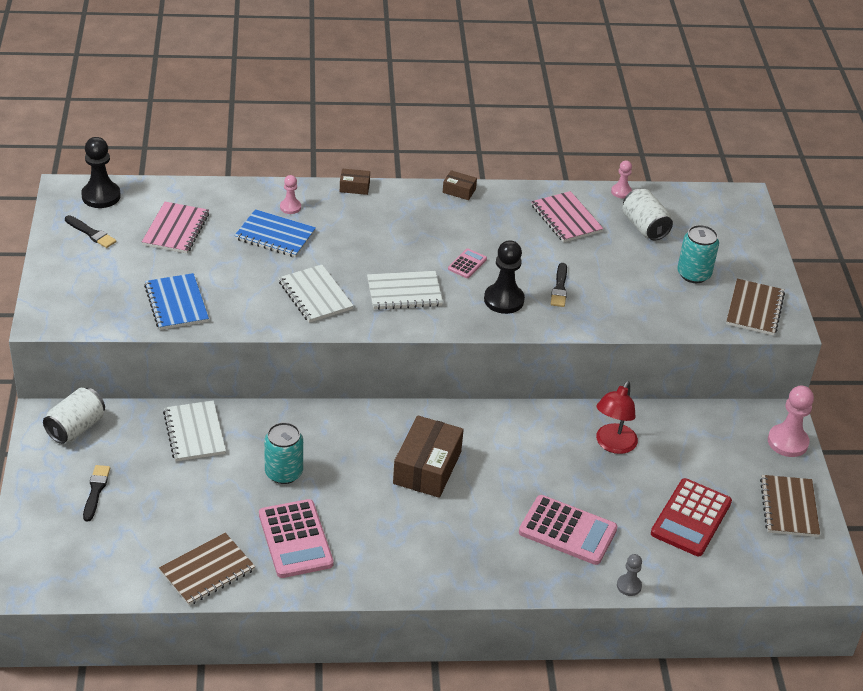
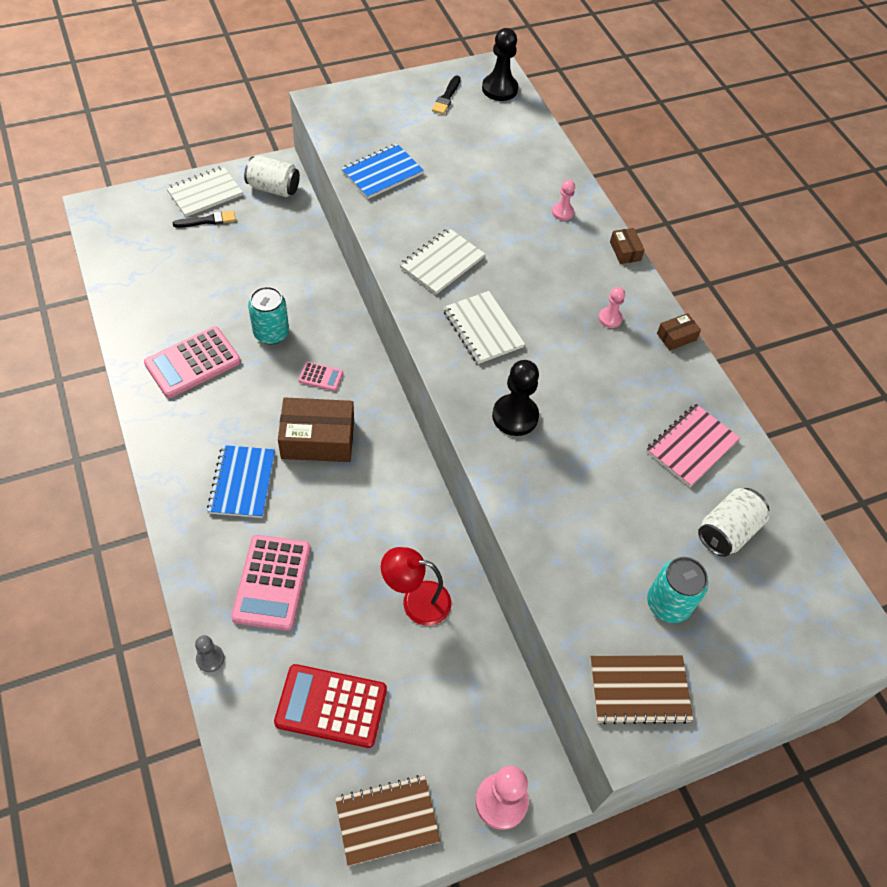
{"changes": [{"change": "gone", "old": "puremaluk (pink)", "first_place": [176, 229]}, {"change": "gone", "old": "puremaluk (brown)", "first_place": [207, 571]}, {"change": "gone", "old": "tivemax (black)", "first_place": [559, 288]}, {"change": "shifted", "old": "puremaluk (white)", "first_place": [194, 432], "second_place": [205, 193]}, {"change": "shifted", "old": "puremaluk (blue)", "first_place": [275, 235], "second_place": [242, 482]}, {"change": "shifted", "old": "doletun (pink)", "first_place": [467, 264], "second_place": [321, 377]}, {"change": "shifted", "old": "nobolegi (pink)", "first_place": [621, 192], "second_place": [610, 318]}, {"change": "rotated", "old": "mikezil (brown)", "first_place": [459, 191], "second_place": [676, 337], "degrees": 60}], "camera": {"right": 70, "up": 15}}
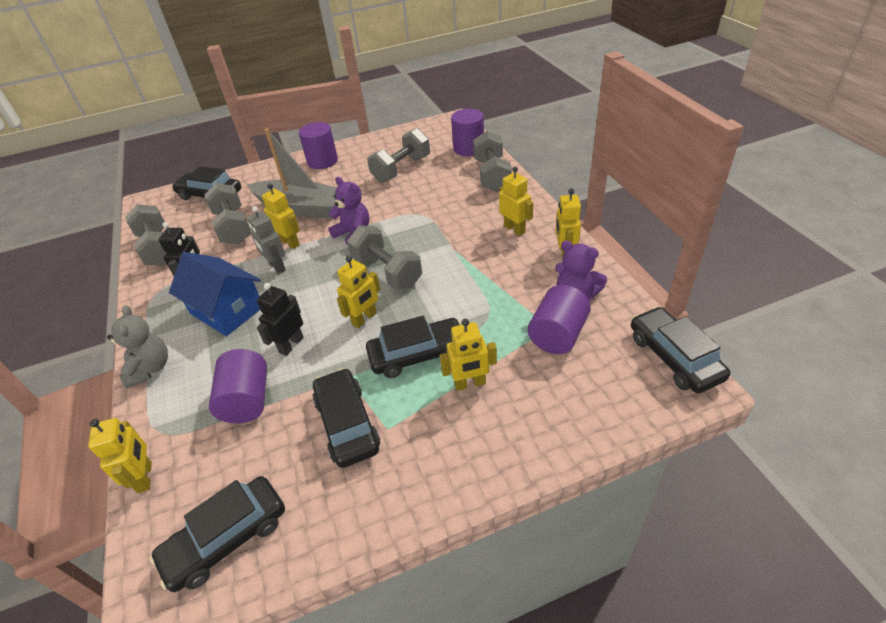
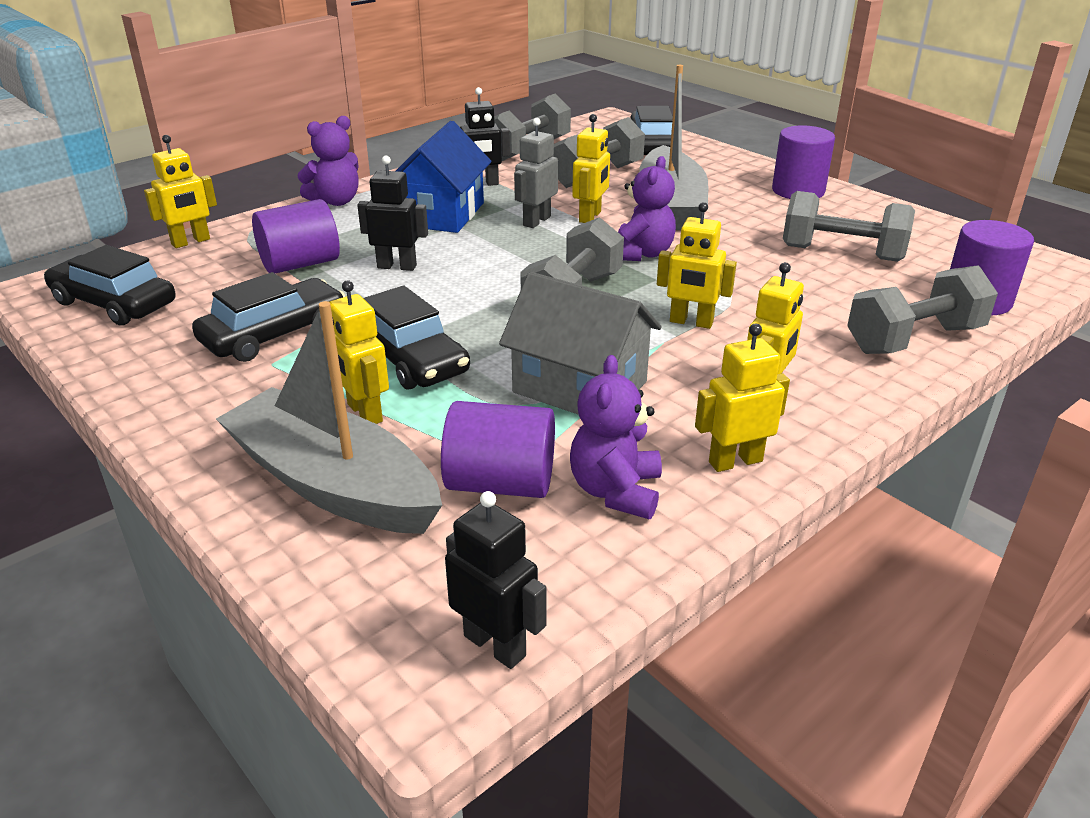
{"changes": [{"change": "new", "new": "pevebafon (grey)", "second_place": [333, 484]}, {"change": "new", "new": "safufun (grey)", "second_place": [580, 387]}, {"change": "shifted", "old": "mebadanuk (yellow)", "first_place": [364, 319], "second_place": [691, 322]}, {"change": "swapped", "old": "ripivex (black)", "new": "mebadanuk (black)", "first_place": [674, 357], "second_place": [495, 645]}, {"change": "repainted", "old": "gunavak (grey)", "new": "gunavak (purple)", "first_place": [150, 368], "second_place": [335, 201]}], "camera": {"right": 65, "up": -10}}
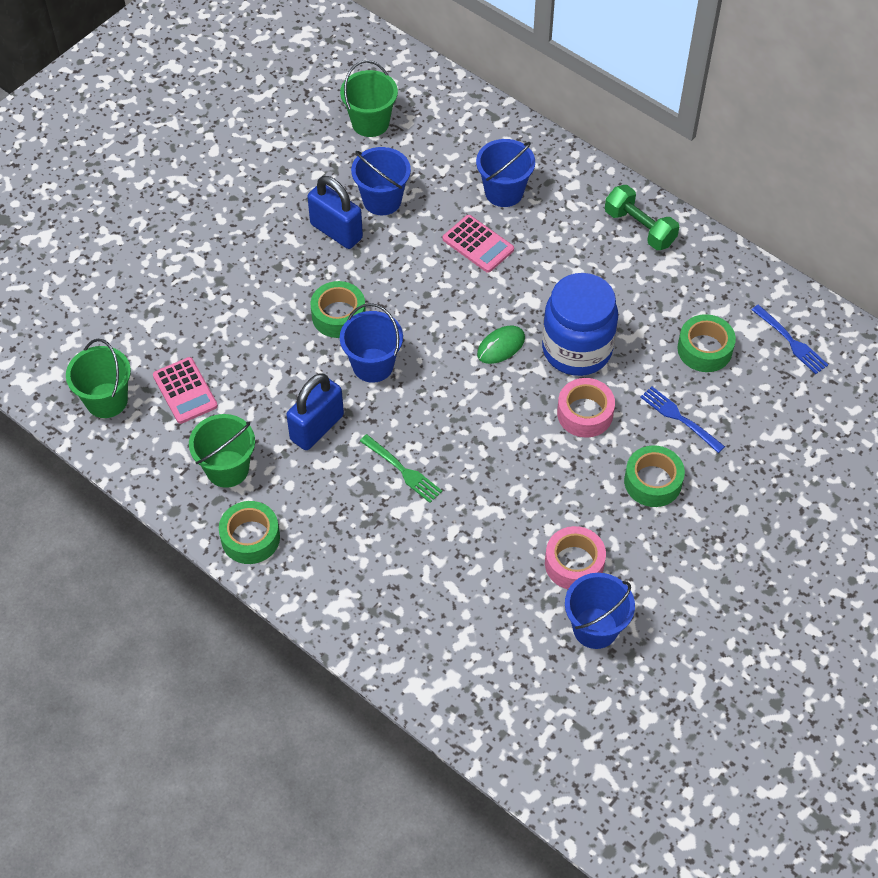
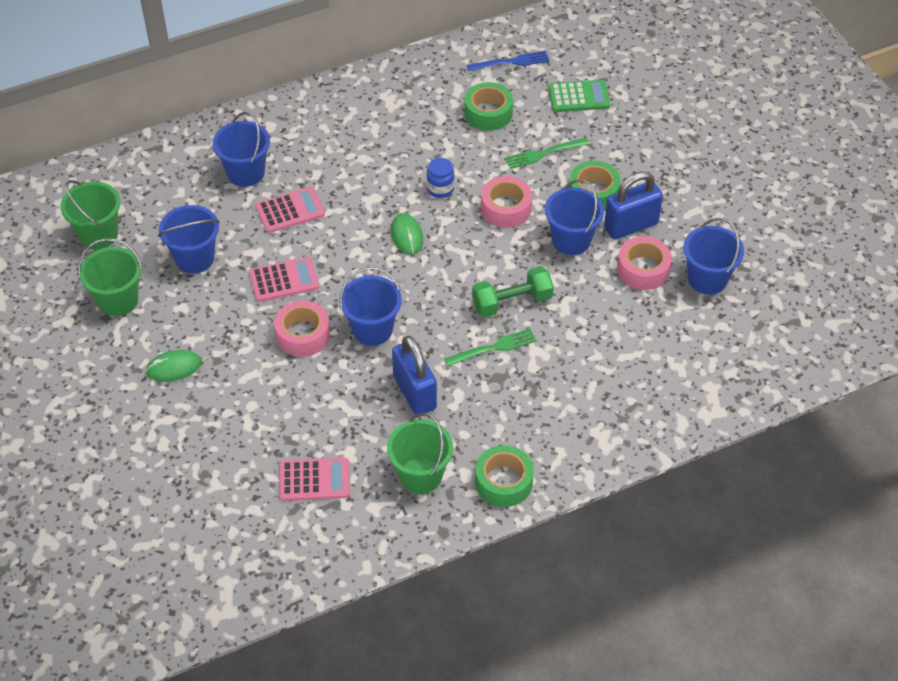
{"changes": [{"change": "new", "new": "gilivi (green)", "second_place": [174, 367]}, {"change": "new", "new": "doletun (pink)", "second_place": [284, 280]}, {"change": "new", "new": "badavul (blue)", "second_place": [571, 240]}, {"change": "new", "new": "doletun (green)", "second_place": [578, 97]}, {"change": "shifted", "old": "badavul (green)", "first_place": [106, 400], "second_place": [118, 300]}, {"change": "shifted", "old": "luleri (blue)", "first_place": [336, 231], "second_place": [631, 226]}, {"change": "shifted", "old": "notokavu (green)", "first_place": [640, 228], "second_place": [512, 302]}, {"change": "repainted", "old": "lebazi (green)", "new": "lebazi (pink)", "first_place": [338, 315], "second_place": [303, 335]}, {"change": "repainted", "old": "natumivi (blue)", "new": "natumivi (green)", "first_place": [679, 418], "second_place": [543, 153]}, {"change": "scaled", "old": "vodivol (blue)", "first_place": [577, 349], "second_place": [440, 189], "factor": 0.42}], "camera": {"right": -65, "up": -5}}
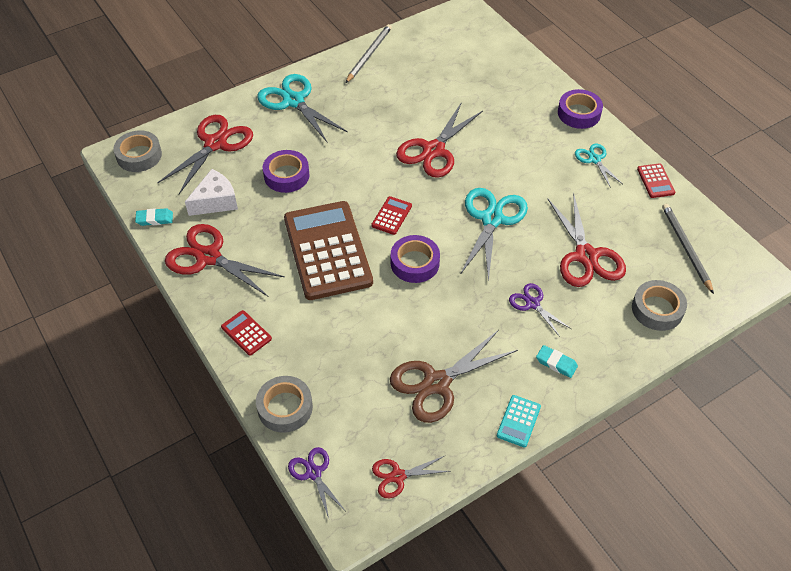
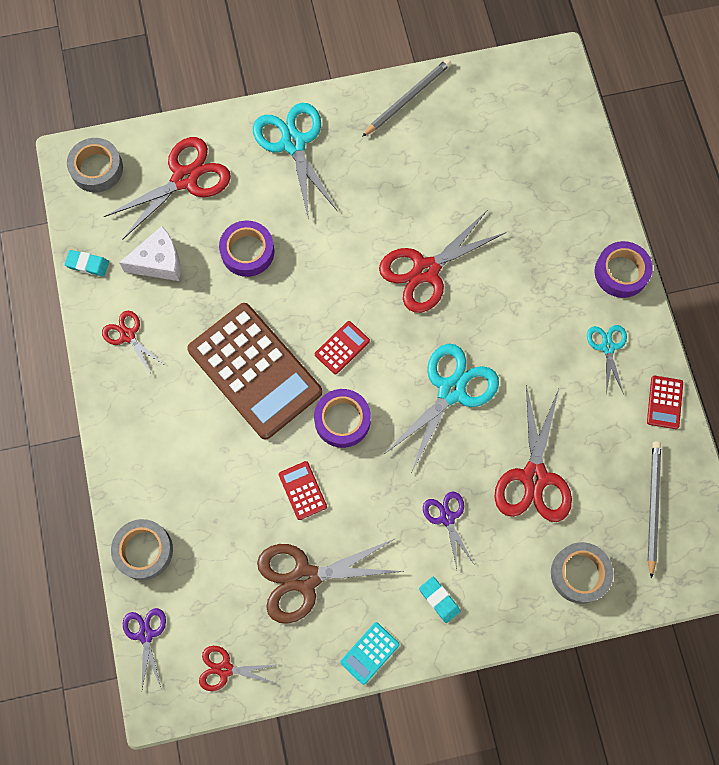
{"changes": [{"change": "shifted", "old": "doletun (red)", "first_place": [246, 333], "second_place": [302, 490]}, {"change": "rotated", "old": "doletun (brown)", "first_place": [327, 250], "second_place": [255, 371], "degrees": 135}, {"change": "scaled", "old": "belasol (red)", "first_place": [208, 257], "second_place": [128, 335], "factor": 0.54}], "camera": {"right": 20, "up": 20}}
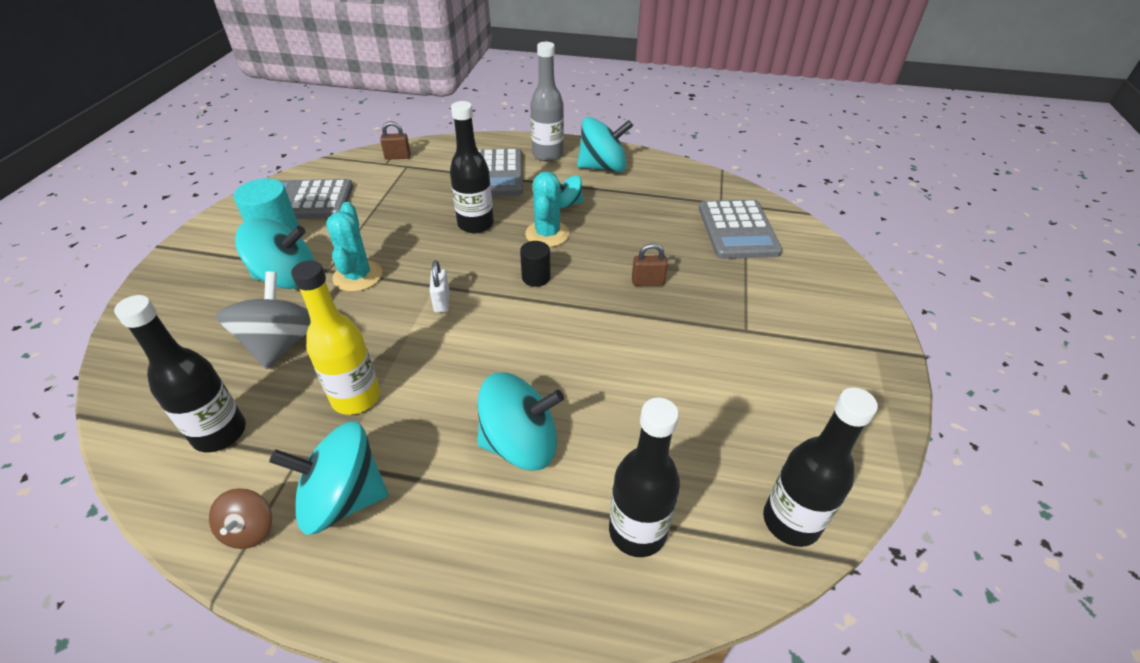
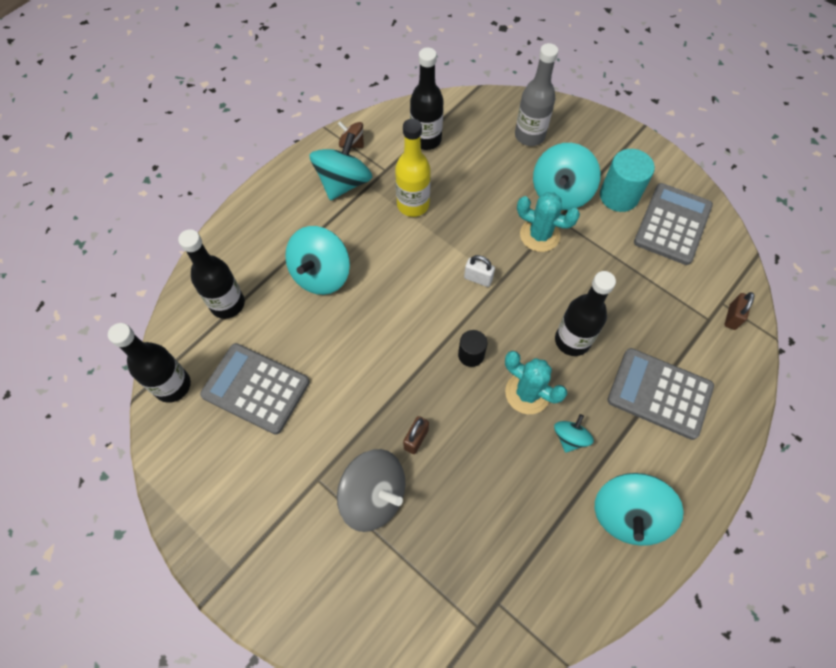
{"changes": [{"change": "shifted", "old": "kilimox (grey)", "first_place": [281, 344], "second_place": [374, 496]}, {"change": "shifted", "old": "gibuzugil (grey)", "first_place": [547, 154], "second_place": [529, 136]}, {"change": "shifted", "old": "doletun (grey)", "first_place": [737, 230], "second_place": [256, 388]}], "camera": {"right": 120, "up": 20}}
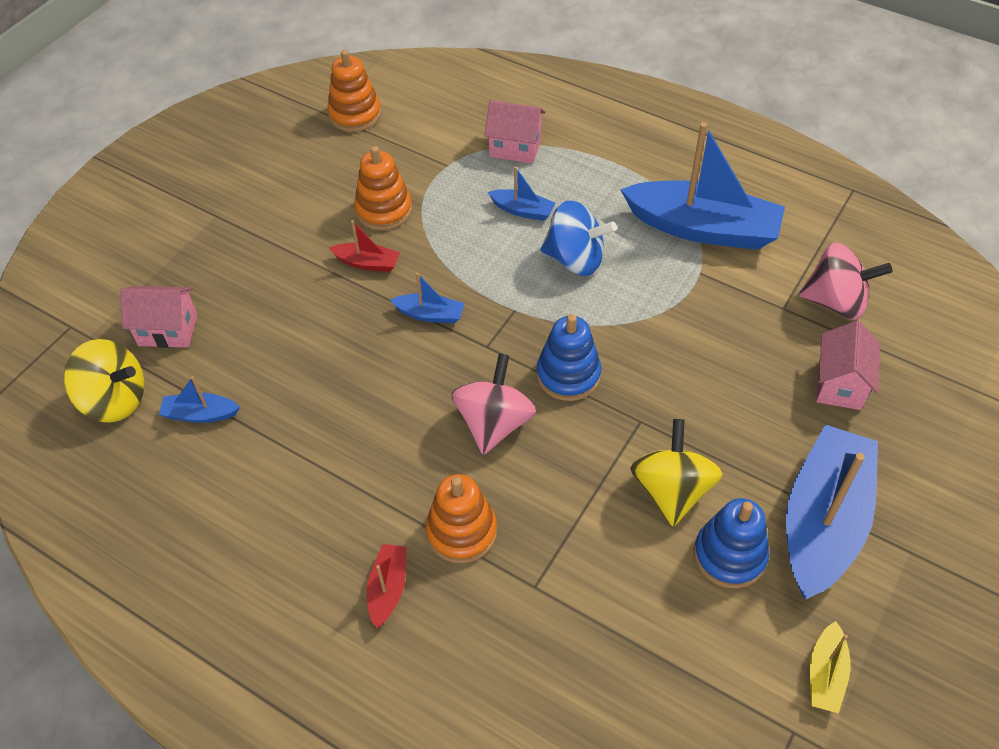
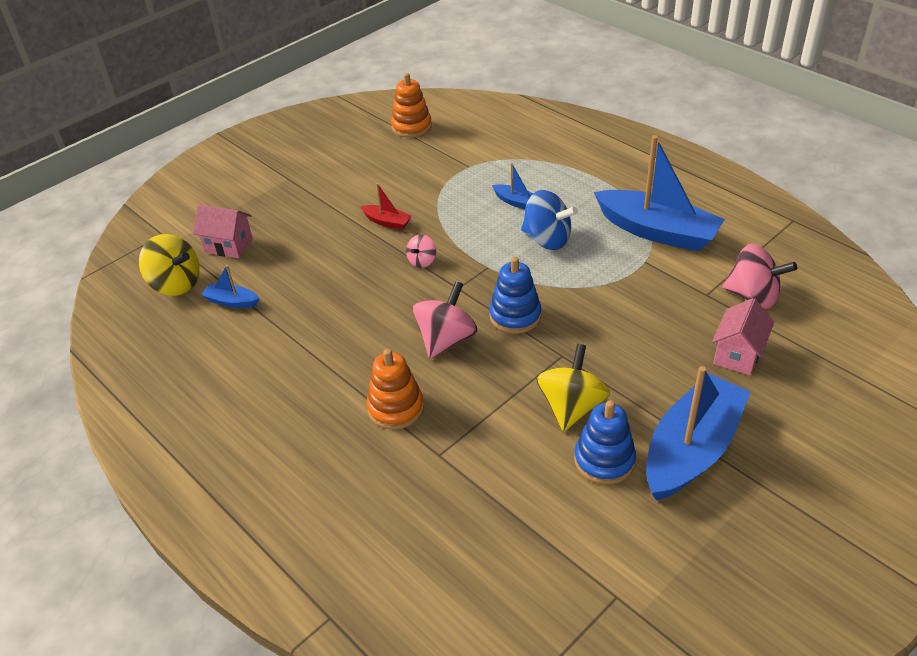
{"changes": [{"change": "gone", "old": "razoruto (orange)", "first_place": [384, 210]}, {"change": "gone", "old": "pevebafon (red)", "first_place": [388, 588]}, {"change": "gone", "old": "safufun (pink)", "first_place": [515, 148]}, {"change": "gone", "old": "pevebafon (yellow)", "first_place": [825, 674]}, {"change": "swapped", "old": "pevebafon (blue)", "new": "kilimox (pink)", "first_place": [430, 314], "second_place": [422, 261]}], "camera": {"right": 15, "up": -10}}
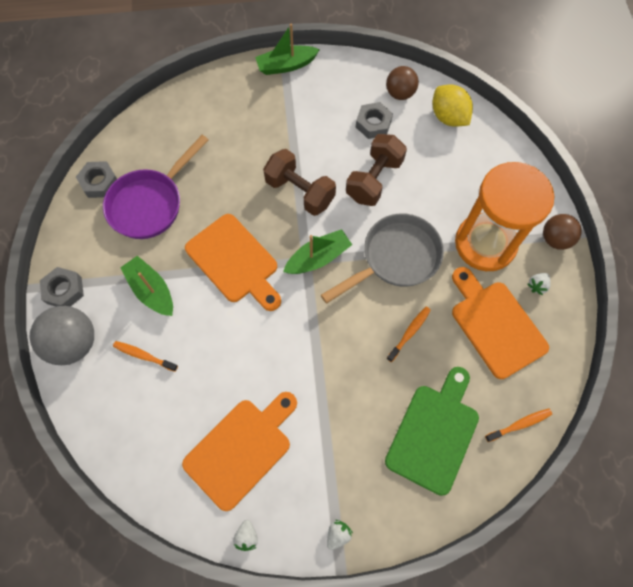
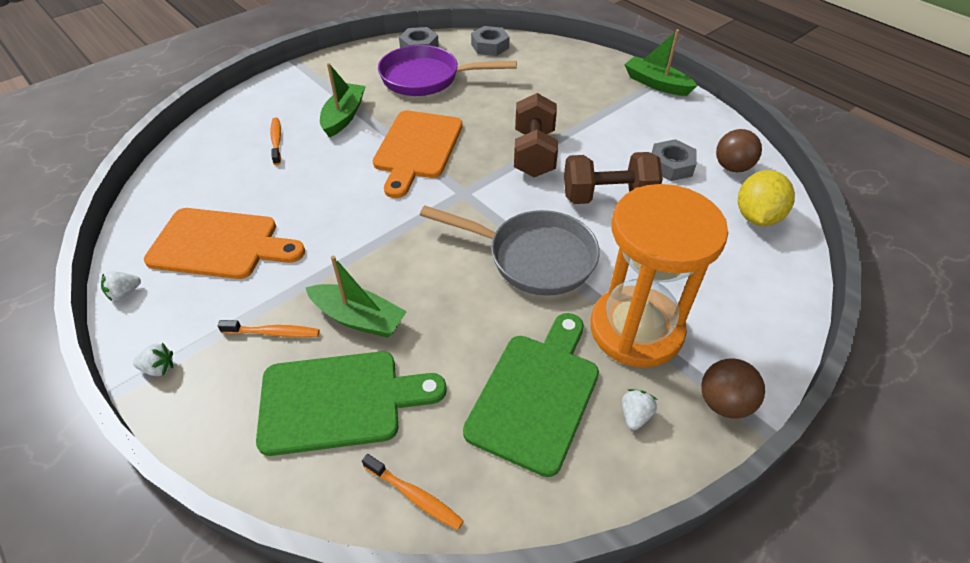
{"changes": [{"change": "gone", "old": "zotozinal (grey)", "first_place": [74, 343]}, {"change": "shifted", "old": "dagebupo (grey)", "first_place": [64, 290], "second_place": [490, 46]}, {"change": "shifted", "old": "pevebafon (green)", "first_place": [318, 258], "second_place": [358, 318]}, {"change": "shifted", "old": "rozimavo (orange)", "first_place": [409, 333], "second_place": [273, 333]}, {"change": "repainted", "old": "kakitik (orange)", "new": "kakitik (green)", "first_place": [495, 324], "second_place": [536, 395]}, {"change": "rotated", "old": "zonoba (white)", "first_place": [537, 286], "second_place": [635, 415], "degrees": 105}], "camera": {"right": 55, "up": -20}}
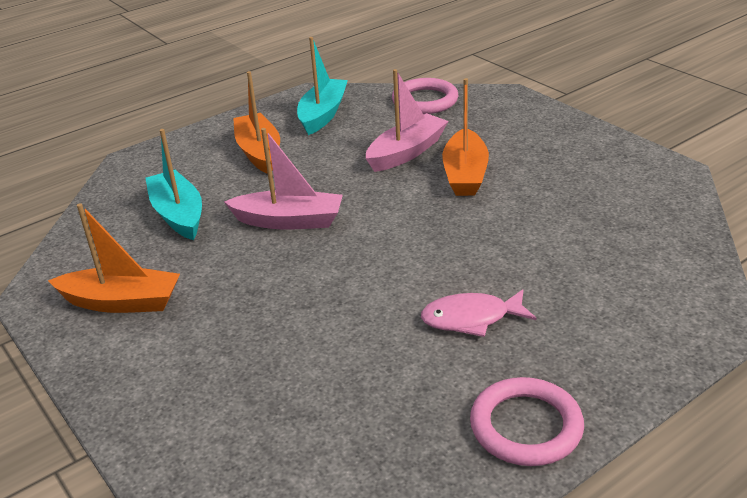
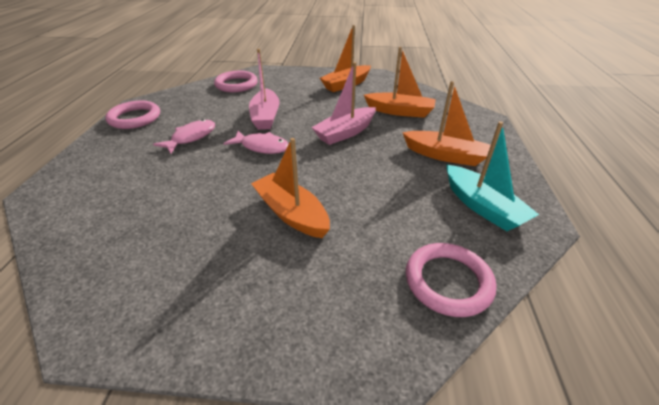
{"changes": [{"change": "new", "new": "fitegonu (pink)", "second_place": [236, 84]}, {"change": "new", "new": "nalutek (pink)", "second_place": [262, 147]}, {"change": "shifted", "old": "pevebafon (pink)", "first_place": [406, 152], "second_place": [265, 116]}, {"change": "repainted", "old": "pevebafon (turquoise)", "new": "pevebafon (orange)", "first_place": [178, 214], "second_place": [400, 111]}], "camera": {"right": 130, "up": 5}}
